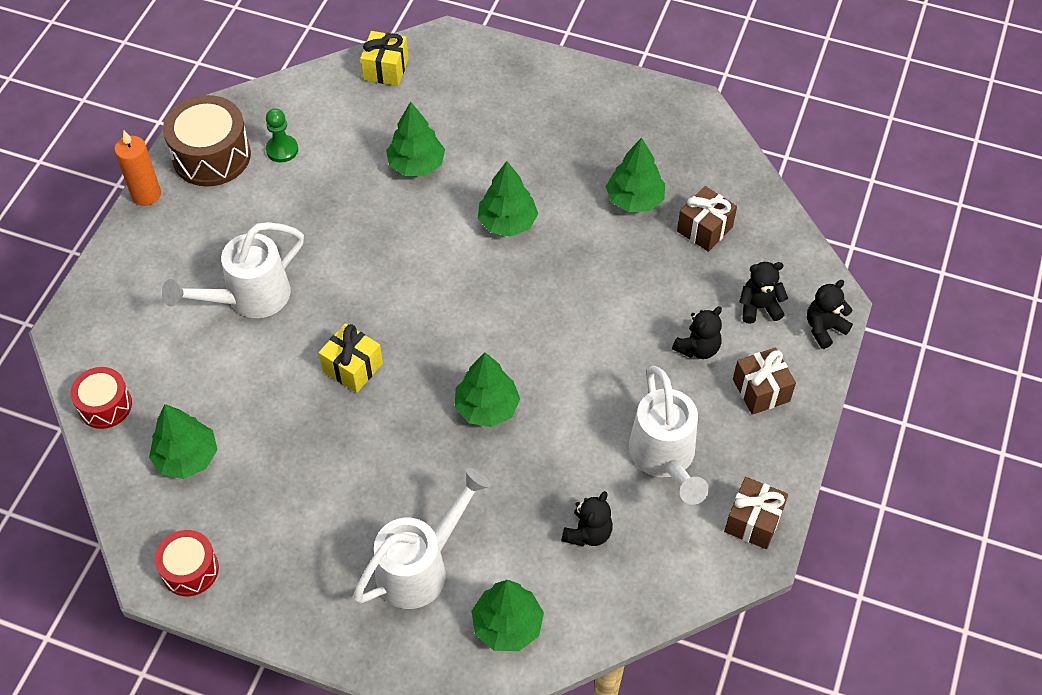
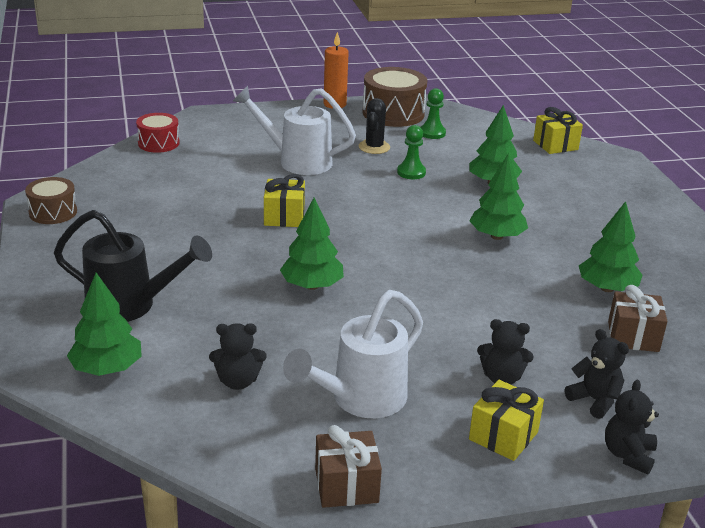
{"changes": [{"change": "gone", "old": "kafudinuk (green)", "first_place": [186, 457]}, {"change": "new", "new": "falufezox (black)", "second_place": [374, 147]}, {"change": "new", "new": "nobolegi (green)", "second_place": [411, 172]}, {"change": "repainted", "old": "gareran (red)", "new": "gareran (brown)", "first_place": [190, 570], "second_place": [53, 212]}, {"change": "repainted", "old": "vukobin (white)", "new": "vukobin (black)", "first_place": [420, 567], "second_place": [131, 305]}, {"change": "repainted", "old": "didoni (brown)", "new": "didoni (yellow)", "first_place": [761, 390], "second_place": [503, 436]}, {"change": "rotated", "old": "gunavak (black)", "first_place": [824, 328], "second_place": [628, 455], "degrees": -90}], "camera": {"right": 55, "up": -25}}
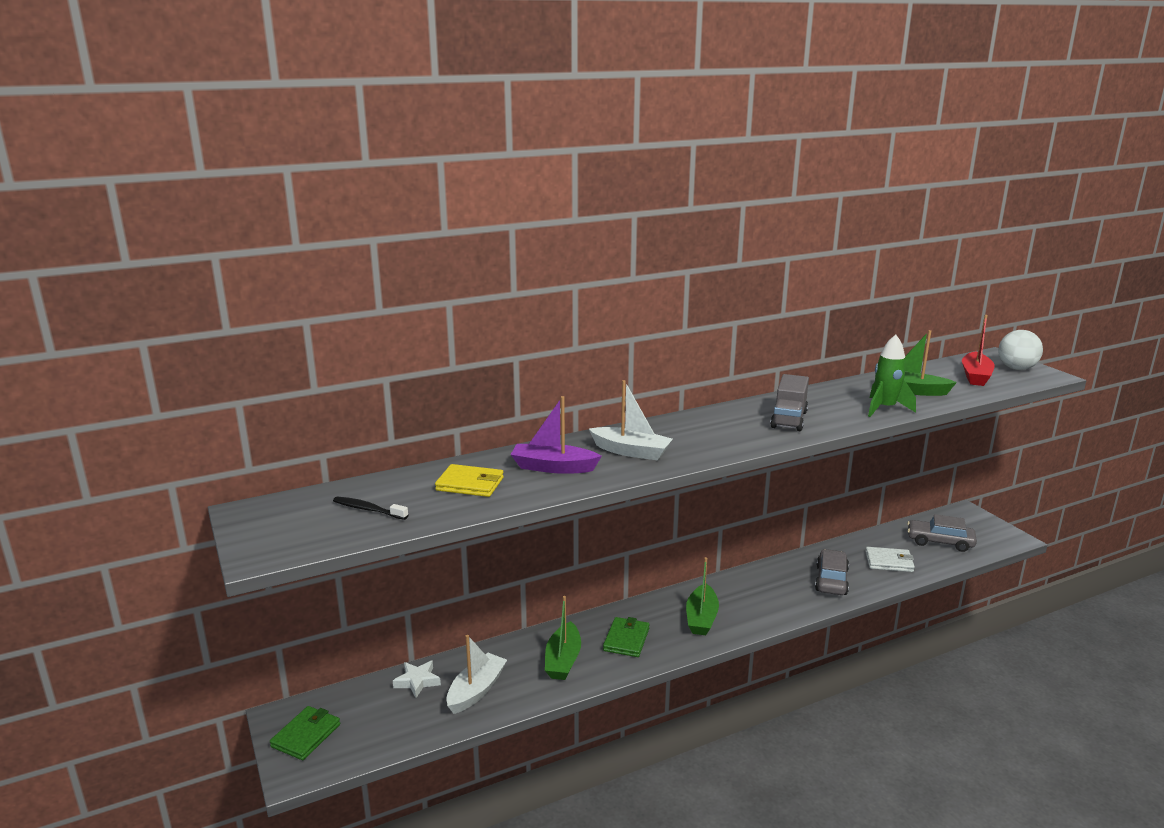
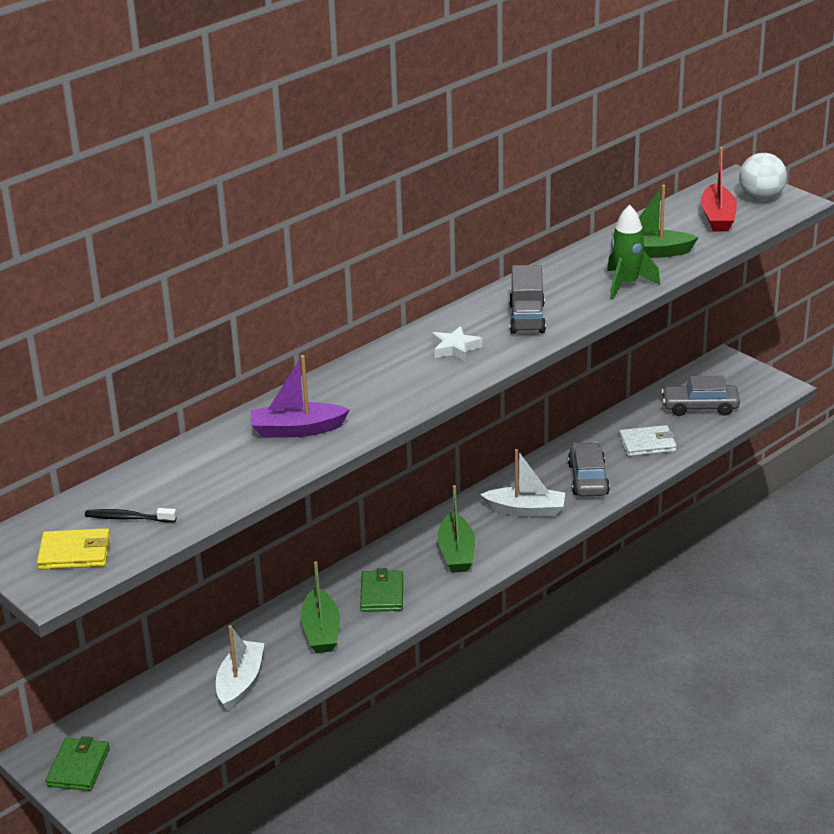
{"changes": [{"change": "shifted", "old": "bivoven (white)", "first_place": [417, 681], "second_place": [455, 348]}, {"change": "shifted", "old": "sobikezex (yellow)", "first_place": [470, 484], "second_place": [75, 553]}, {"change": "shifted", "old": "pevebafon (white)", "first_place": [631, 451], "second_place": [525, 510]}], "camera": {"right": -15, "up": 10}}
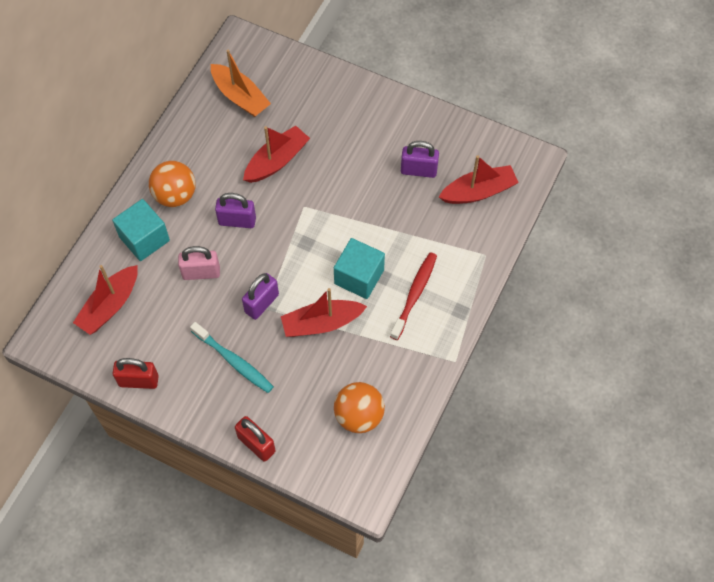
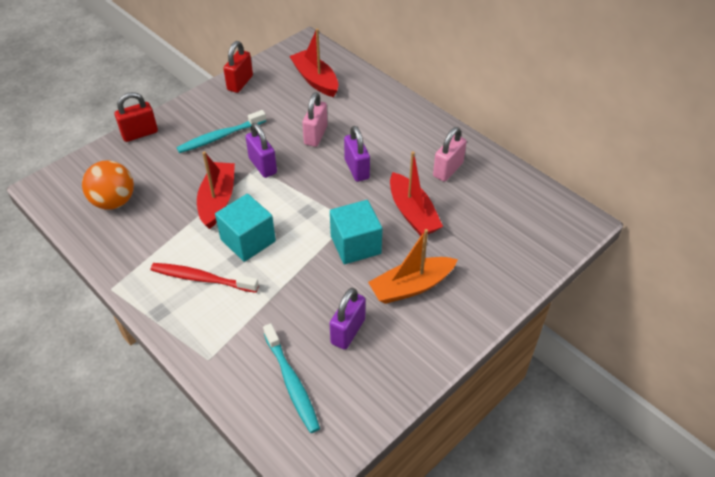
{"changes": [{"change": "gone", "old": "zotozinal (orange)", "first_place": [175, 195]}, {"change": "new", "new": "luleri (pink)", "second_place": [448, 170]}, {"change": "shifted", "old": "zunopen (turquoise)", "first_place": [144, 239], "second_place": [355, 245]}, {"change": "shifted", "old": "pevebafon (orange)", "first_place": [240, 97], "second_place": [411, 286]}, {"change": "swapped", "old": "pevebafon (red)", "new": "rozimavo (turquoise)", "first_place": [478, 191], "second_place": [292, 383]}, {"change": "rotated", "old": "luleri (purple)", "first_place": [237, 221], "second_place": [357, 169], "degrees": -45}, {"change": "rotated", "old": "rozimavo (red)", "first_place": [414, 294], "second_place": [202, 279], "degrees": 150}], "camera": {"right": 110, "up": -15}}
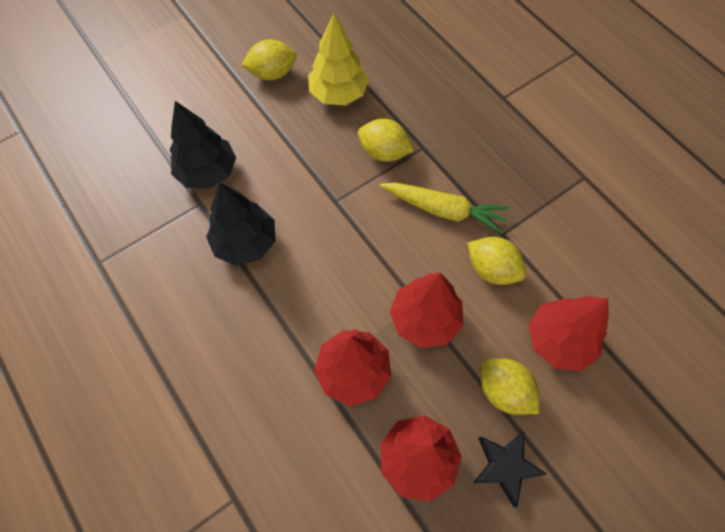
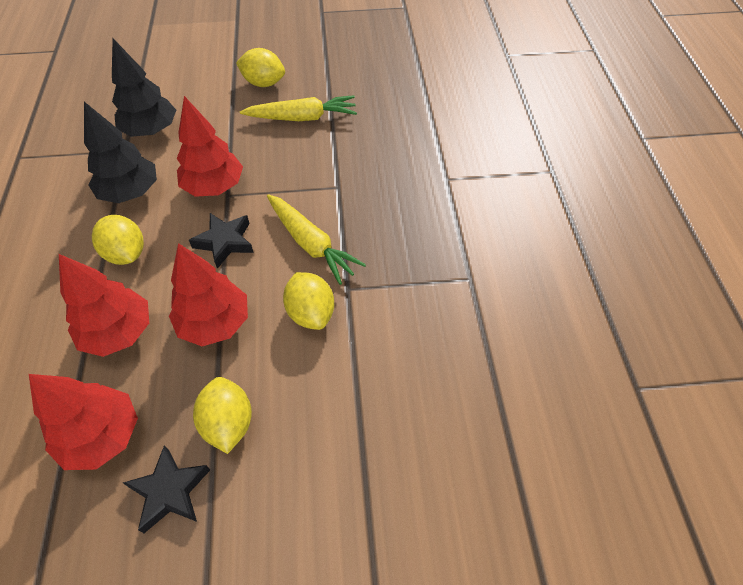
{"changes": [{"change": "new", "new": "bivoven (black)", "second_place": [225, 242]}, {"change": "shifted", "old": "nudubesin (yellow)", "first_place": [384, 152], "second_place": [126, 254]}, {"change": "shifted", "old": "kafudinuk (red)", "first_place": [558, 340], "second_place": [214, 187]}, {"change": "swapped", "old": "kafudinuk (yellow)", "new": "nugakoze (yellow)", "first_place": [338, 94], "second_place": [302, 118]}], "camera": {"right": 30, "up": -10}}
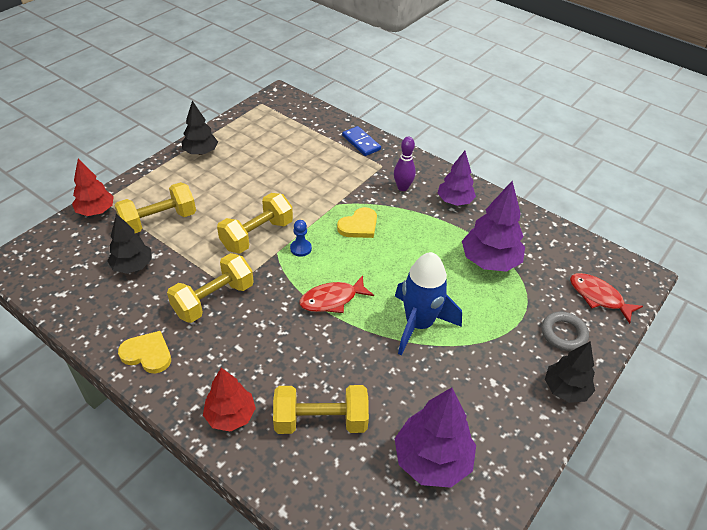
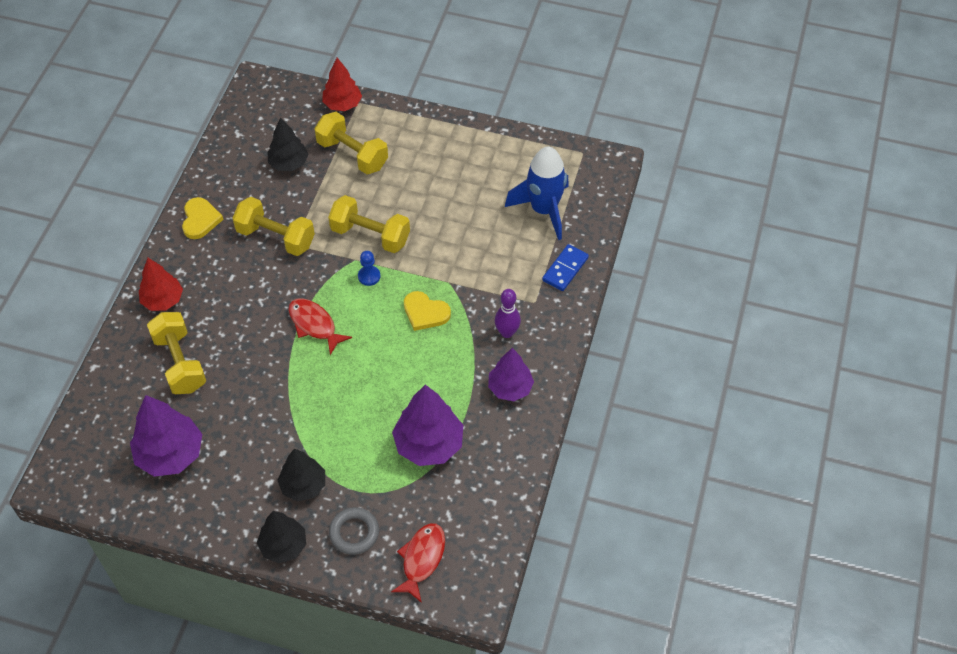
{"changes": [{"change": "shifted", "old": "kafudinuk (black)", "first_place": [201, 152], "second_place": [303, 485]}, {"change": "shifted", "old": "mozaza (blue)", "first_place": [419, 324], "second_place": [544, 210]}], "camera": {"right": 70, "up": 10}}
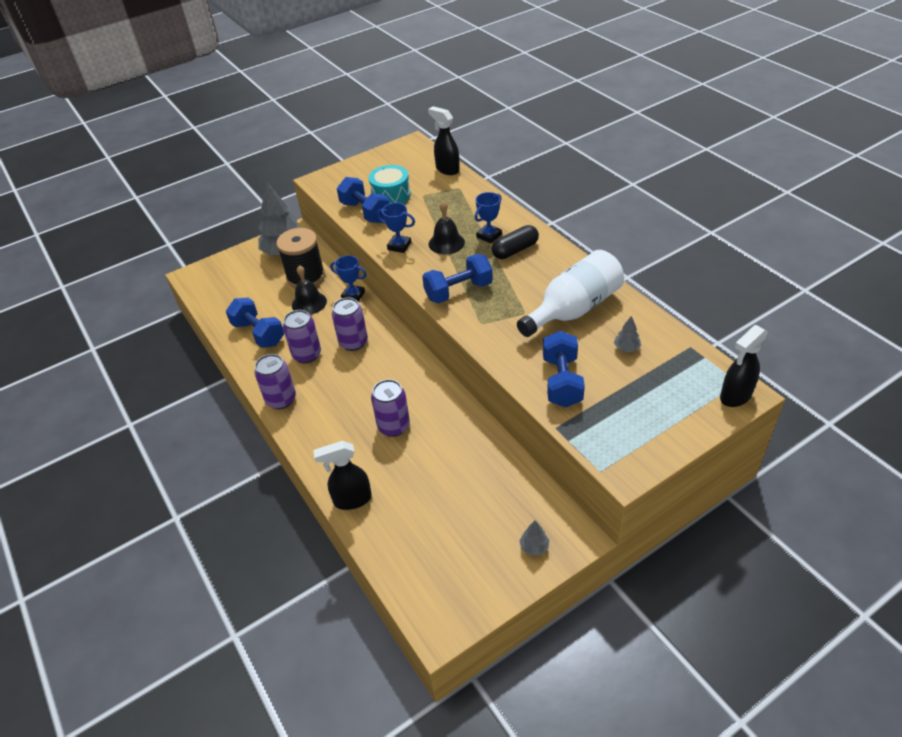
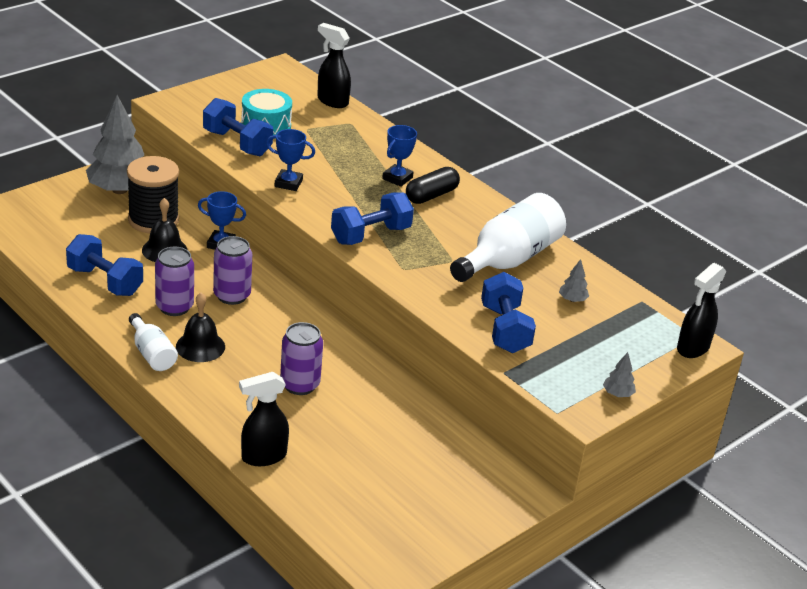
{"changes": [{"change": "shifted", "old": "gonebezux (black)", "first_place": [446, 243], "second_place": [200, 346]}, {"change": "shifted", "old": "kafudinuk (grey)", "first_place": [534, 547], "second_place": [617, 394]}, {"change": "swapped", "old": "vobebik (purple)", "new": "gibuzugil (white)", "first_place": [281, 400], "second_place": [152, 354]}], "camera": {"right": -15, "up": -10}}
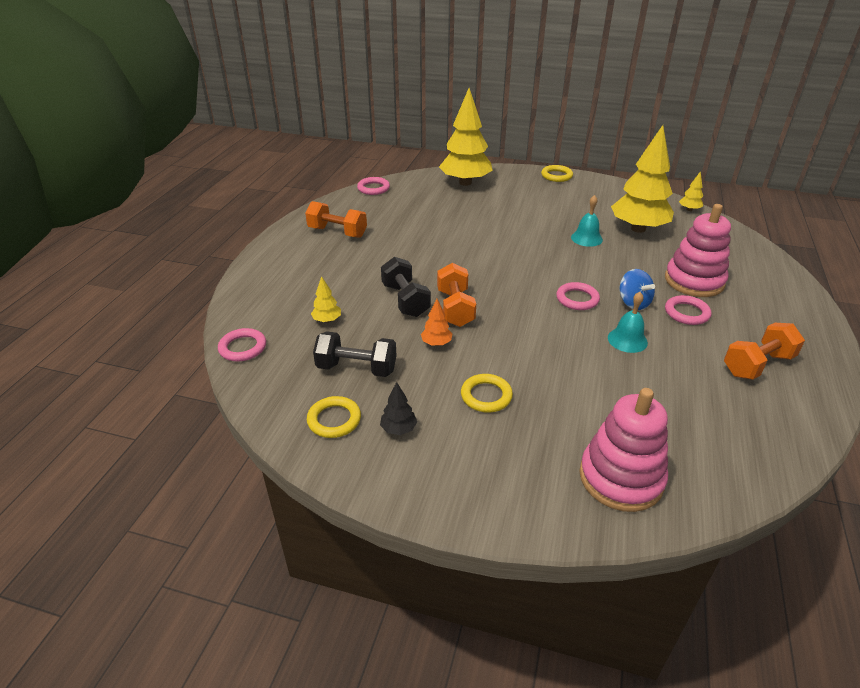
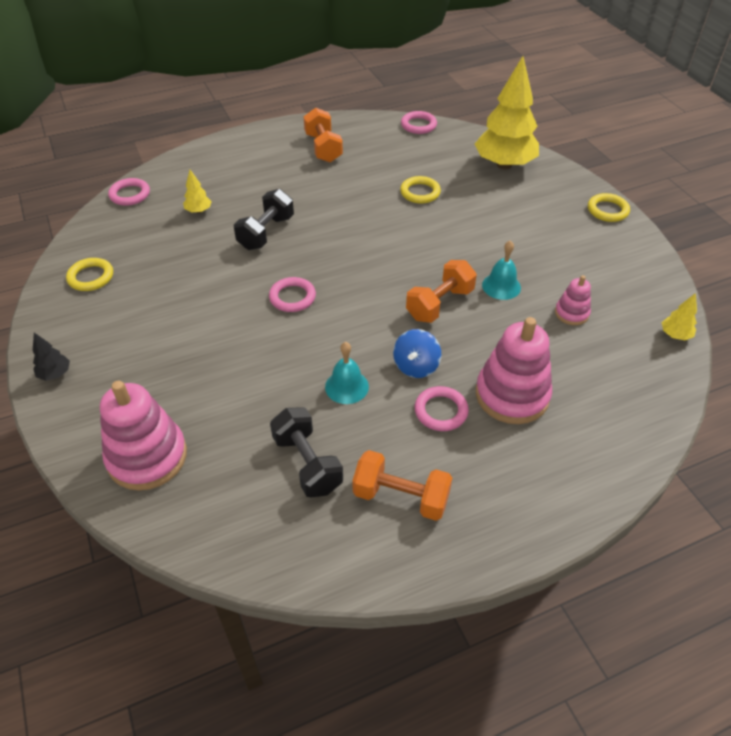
{"changes": [{"change": "gone", "old": "kafudinuk (orange)", "first_place": [436, 343]}, {"change": "shifted", "old": "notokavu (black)", "first_place": [357, 368], "second_place": [307, 463]}, {"change": "shifted", "old": "kafudinuk (black)", "first_place": [398, 429], "second_place": [55, 374]}, {"change": "shifted", "old": "notokavu (orange)", "first_place": [455, 308], "second_place": [439, 304]}, {"change": "shifted", "old": "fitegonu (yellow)", "first_place": [486, 396], "second_place": [420, 192]}, {"change": "shifted", "old": "fitegonu (pink)", "first_place": [577, 299], "second_place": [292, 297]}, {"change": "swapped", "old": "kafudinuk (yellow)", "new": "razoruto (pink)", "first_place": [638, 229], "second_place": [571, 313]}], "camera": {"right": 50, "up": 10}}
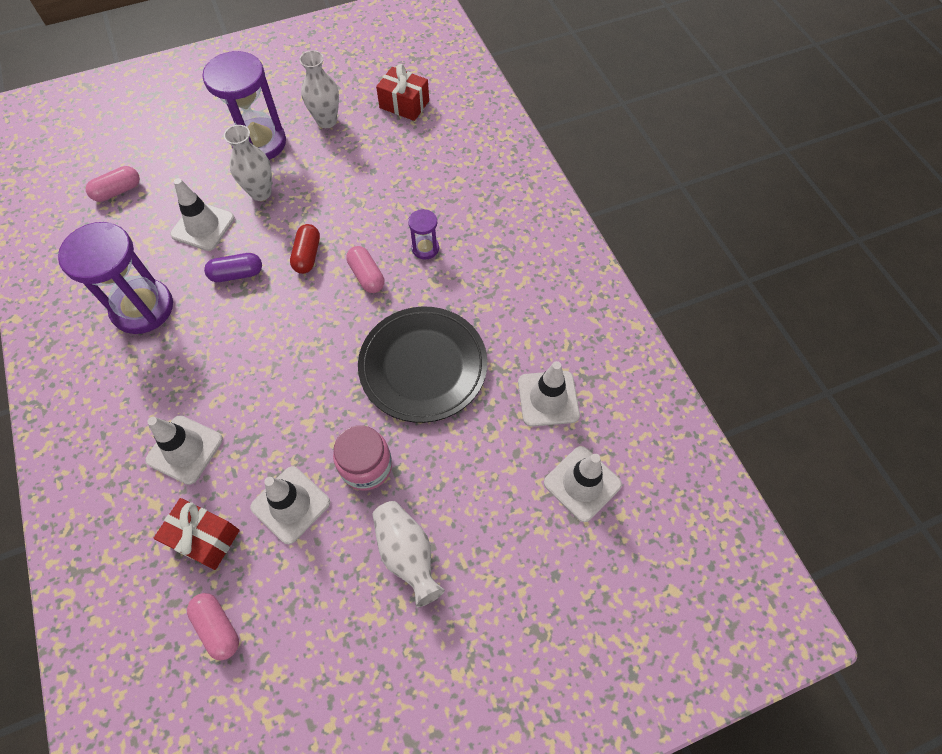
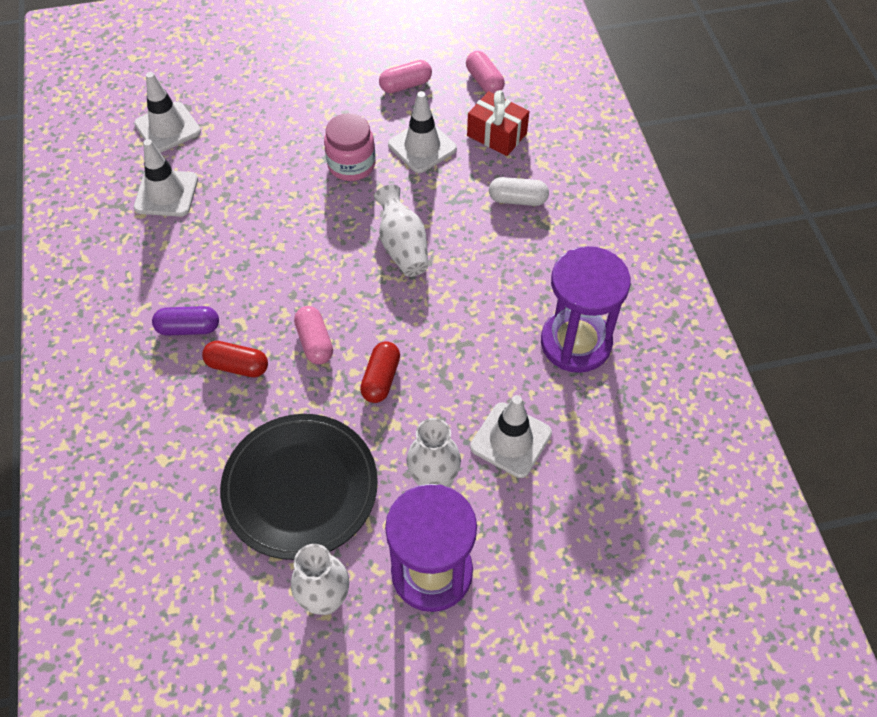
{"changes": [{"change": "gone", "old": "didoni (red)", "first_place": [404, 104]}, {"change": "shifted", "old": "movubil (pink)", "first_place": [118, 191], "second_place": [405, 85]}, {"change": "shifted", "old": "movubil (purple)", "first_place": [237, 274], "second_place": [188, 328]}, {"change": "shifted", "old": "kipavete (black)", "first_place": [423, 366], "second_place": [300, 488]}, {"change": "shifted", "old": "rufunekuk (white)", "first_place": [407, 554], "second_place": [402, 246]}, {"change": "swapped", "old": "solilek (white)", "new": "movubil (white)", "first_place": [185, 449], "second_place": [517, 200]}, {"change": "swapped", "old": "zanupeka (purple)", "new": "movubil (red)", "first_place": [425, 248], "second_place": [237, 366]}], "camera": {"right": -170, "up": -5}}
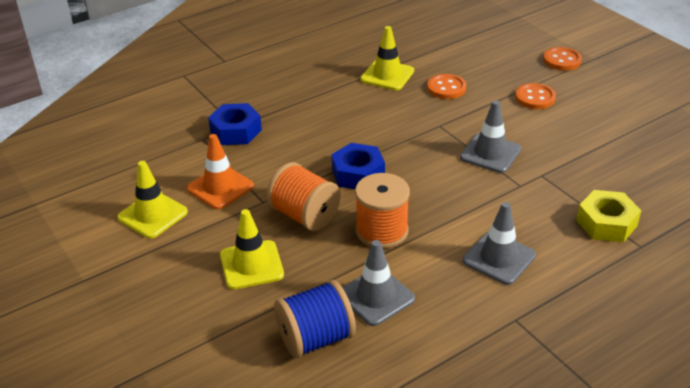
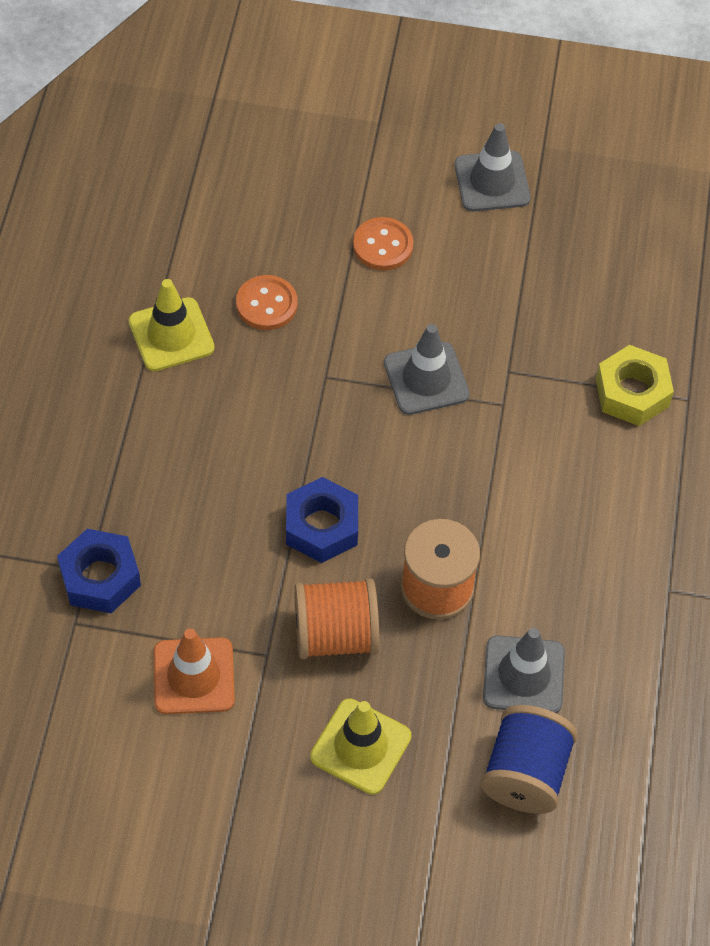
{"changes": [{"change": "gone", "old": "solilek (yellow)", "first_place": [152, 215]}, {"change": "gone", "old": "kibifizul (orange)", "first_place": [562, 60]}, {"change": "shifted", "old": "solilek (grey)", "first_place": [499, 258], "second_place": [492, 182]}], "camera": {"right": -50, "up": 20}}
